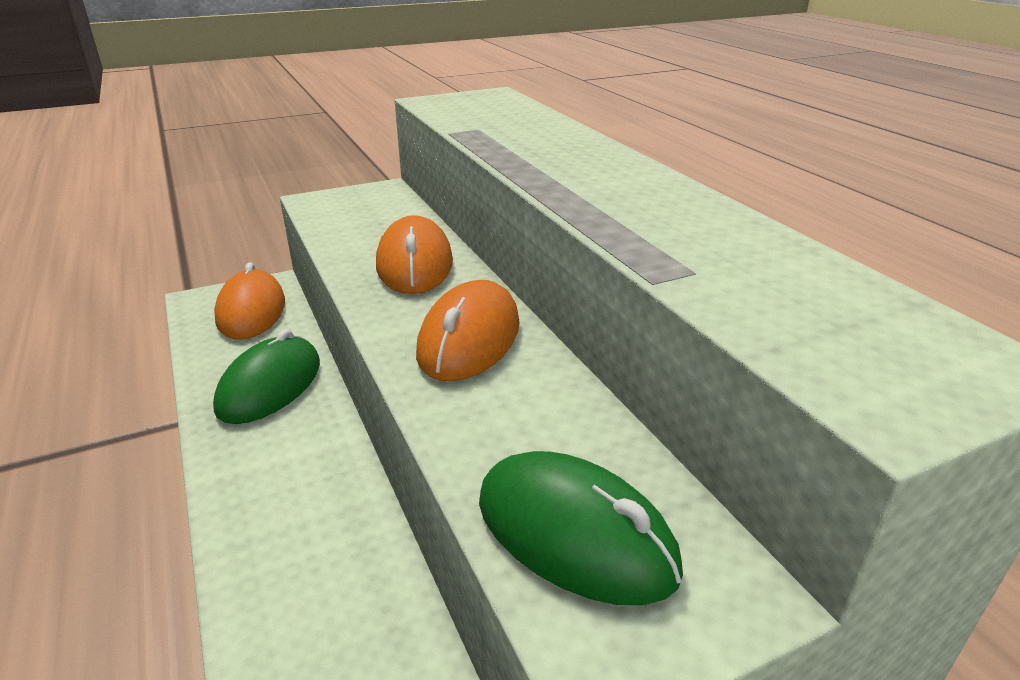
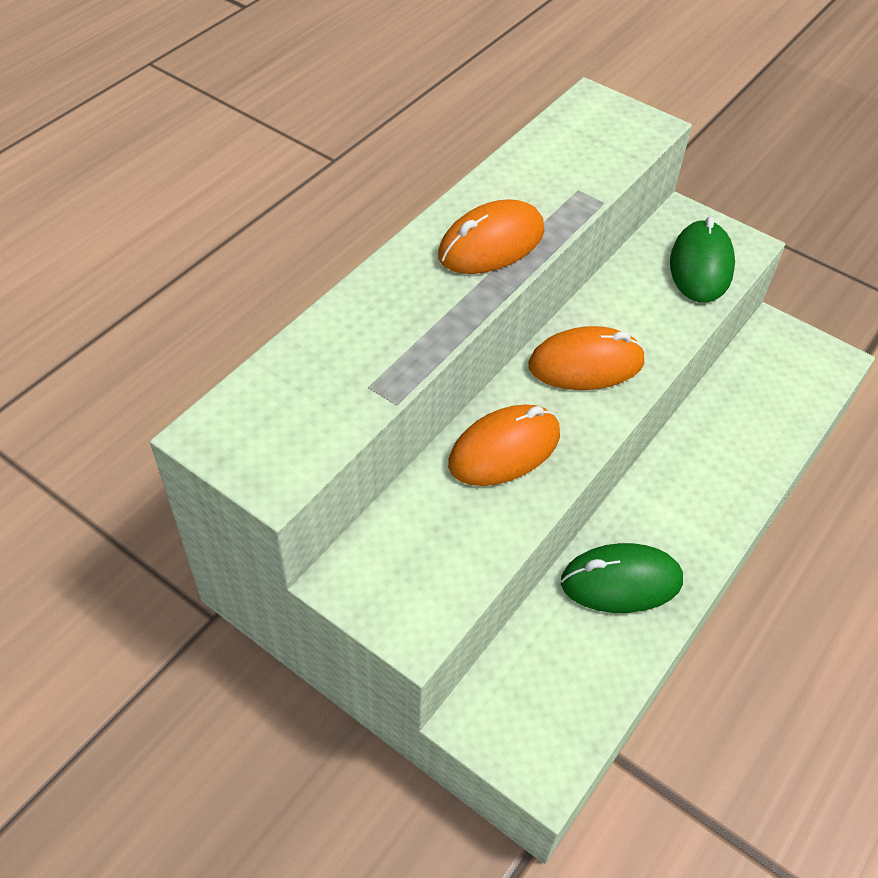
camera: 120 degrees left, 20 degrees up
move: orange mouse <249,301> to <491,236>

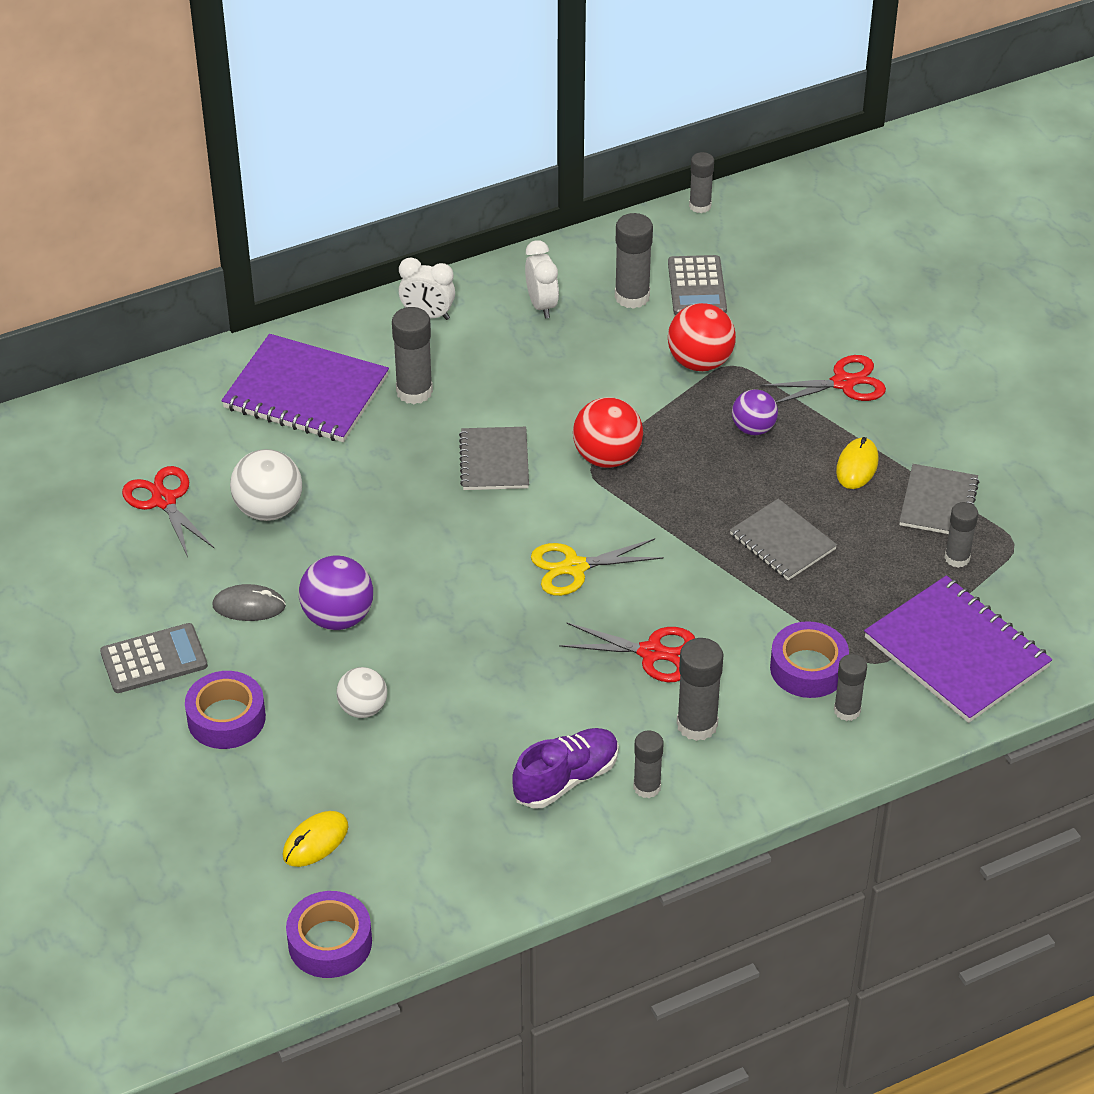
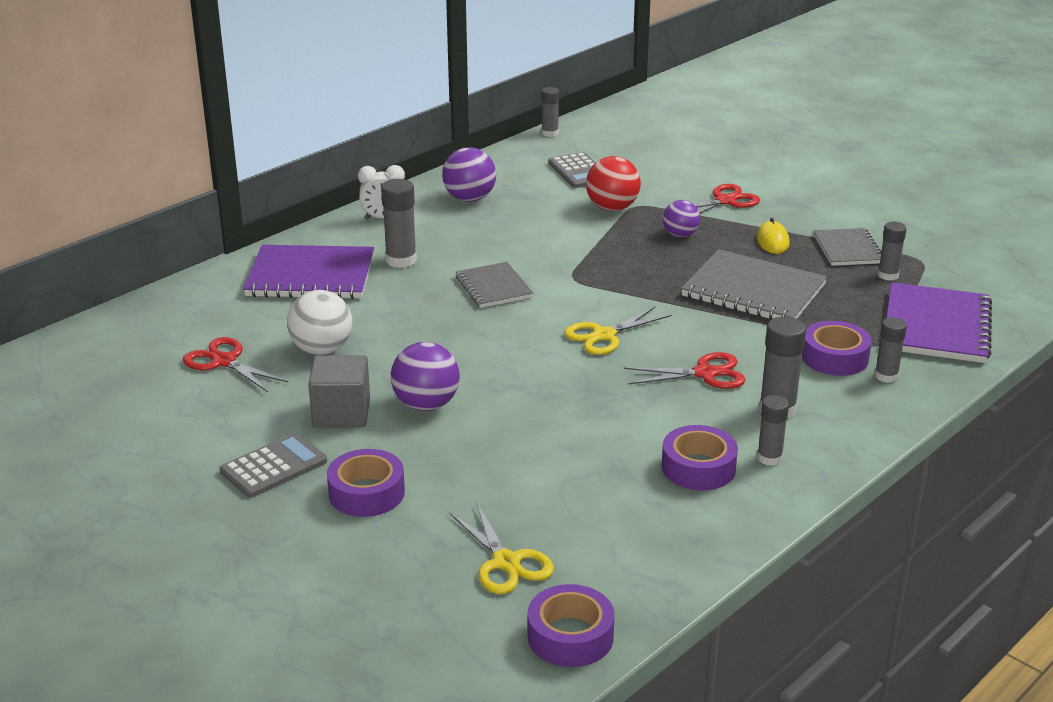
camera: 20 degrees left, 15 degrees down
delete: white ball <361,692>; red ball <608,432>; grey glue stick <634,261>
replace: grey mouse <249,602> to grey cube <339,391>; yellow mouse <316,839> to yellow scissors <501,548>; purple shoe <566,768> to purple tape <699,457>; white clock <542,279> to purple ball <469,174>
rotate: purple notebook <958,649> = <939,322> 75 degrees clockwise
resize: grey notebook <783,539> = <754,284> x1.67

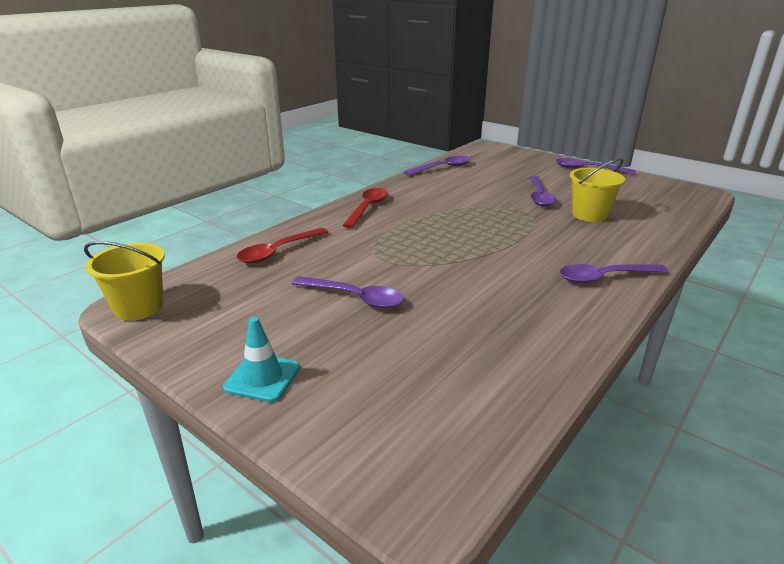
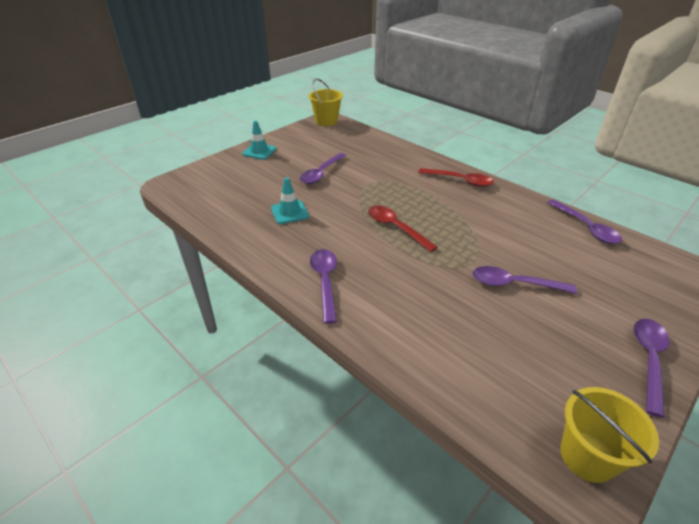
camera: 95 degrees right, 10 degrees up
insert: turquoise traffic cone <290,200>
move: red spoon <282,245> to <403,229>; yellow bucket <597,190> to <609,435>

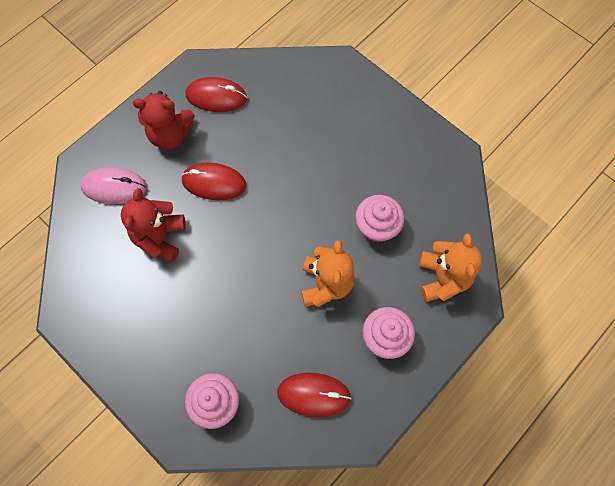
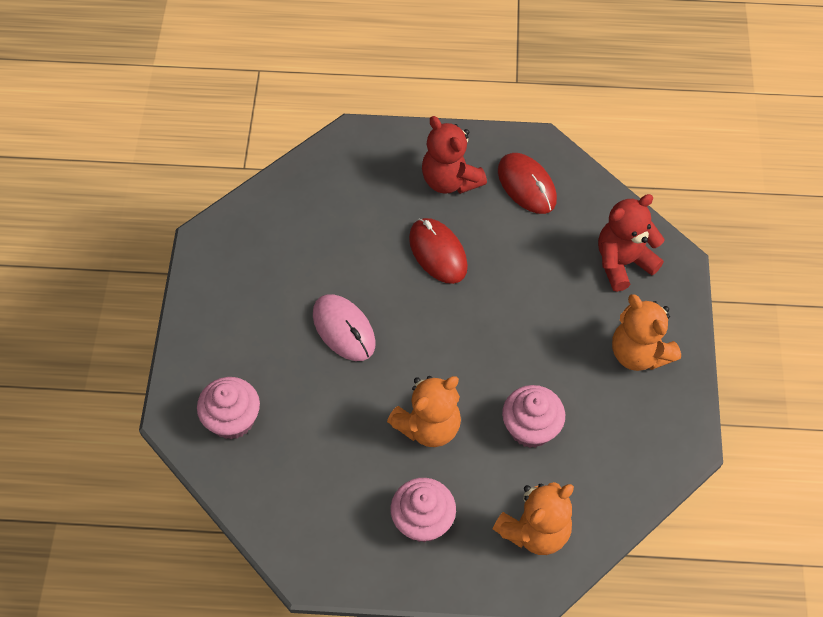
camera: 50 degrees right, 10 degrees down
delete: red mouse <314,395>
insert: orange teddy bear <646,332>
move: pink mouse <113,185> to <344,327>; red teddy bear <153,225> to <631,243>

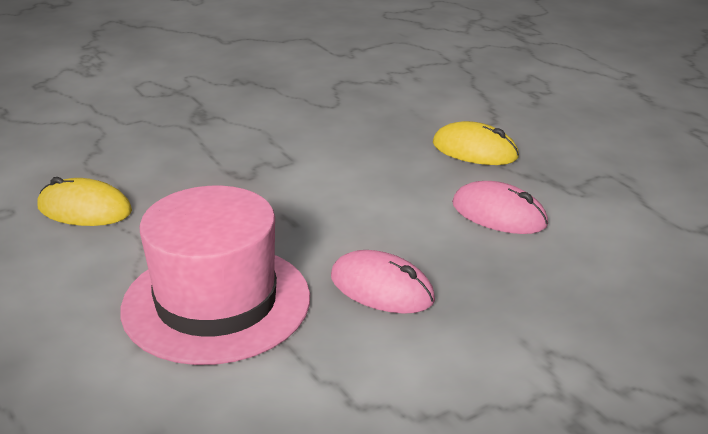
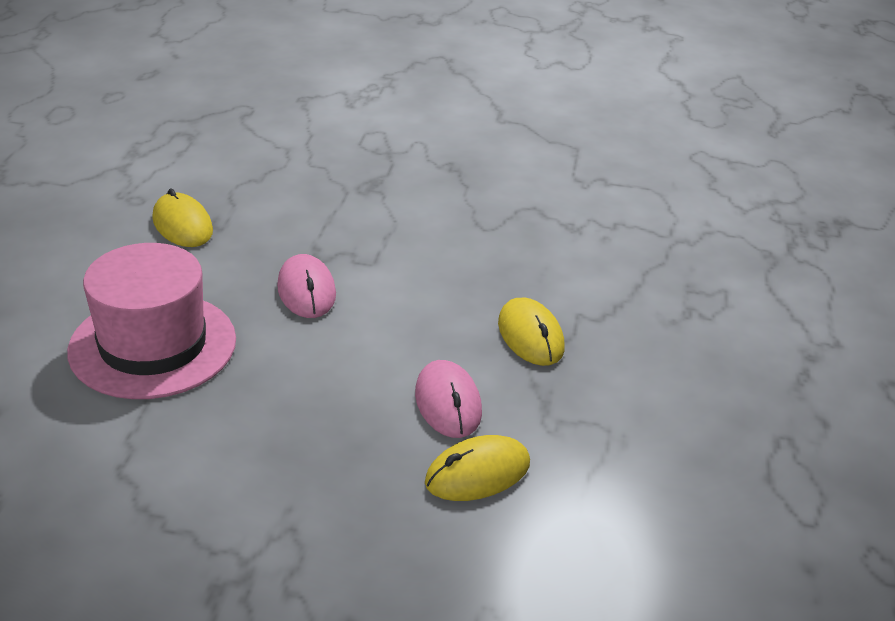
camera: 40 degrees right, 5 degrees up
insert: yellow mouse <477,468>
move: pink mouse <383,282> to <306,286>

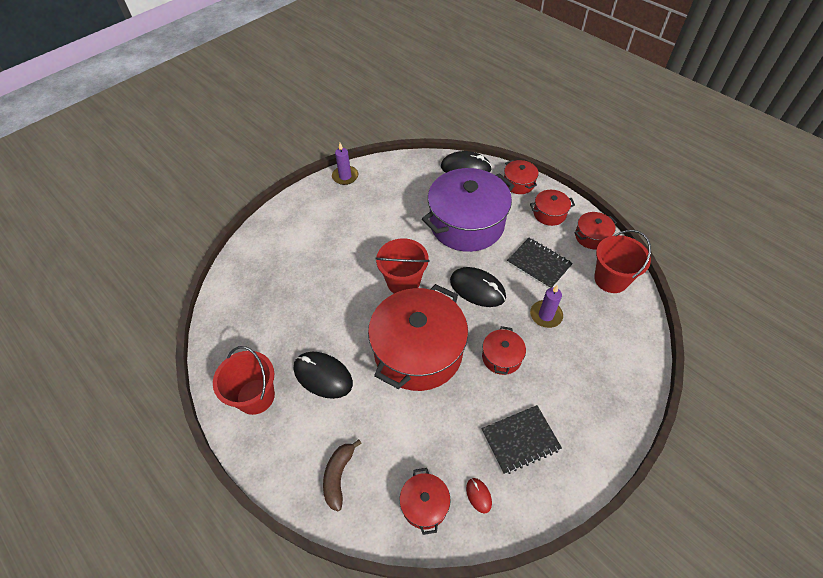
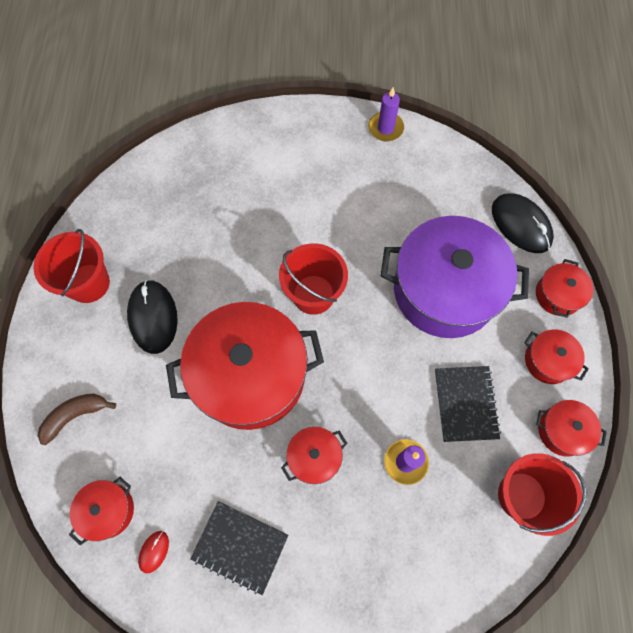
camera: 45 degrees right, 15 degrees up
delete: black mouse <478,287>

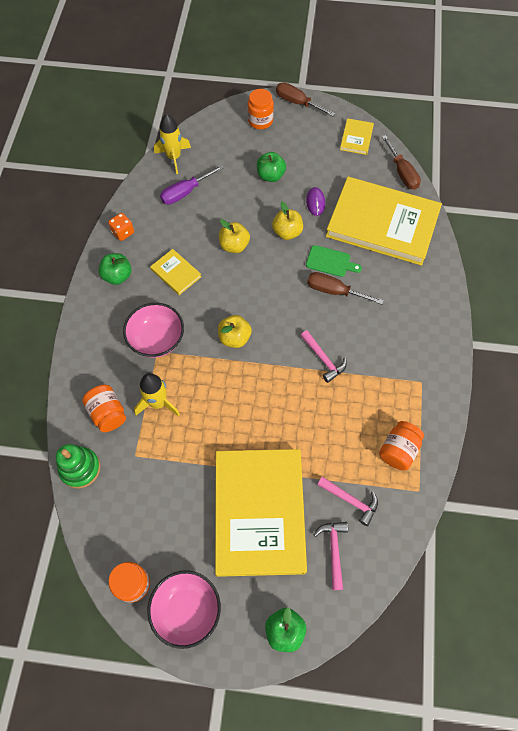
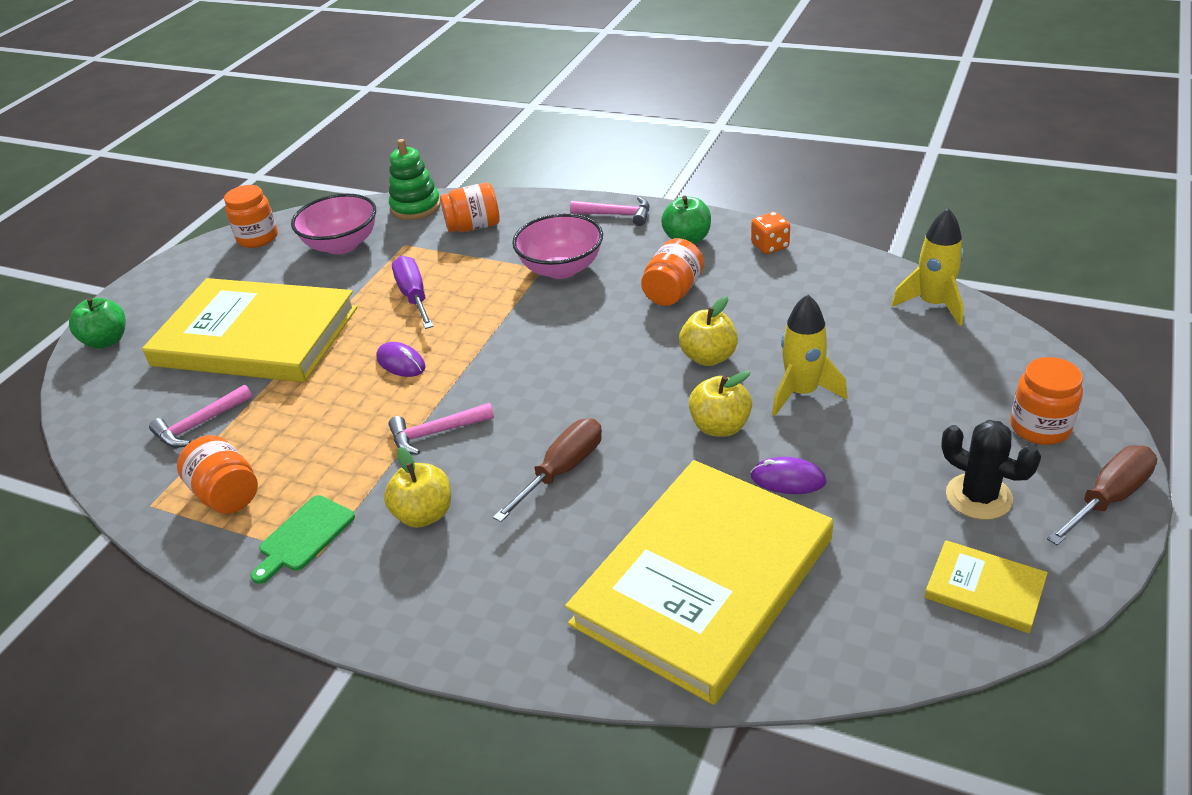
camera: 110 degrees right, 25 degrees down
delete: green apple <271,167>; brown screwdriver <401,162>
insert: purple mouse <400,359>; black cactus <991,470>
move: yellow rocket <157,394> to <809,355>; pink bowl <184,609> to <333,223>; purple screwdriver <191,185> to <412,292>; yellow apple <235,331> to <417,487>; green cutting board <334,261> to <303,539>; pink hammer <331,556> to <609,211>
replace: yellow book <176,272> to orange jar <672,272>

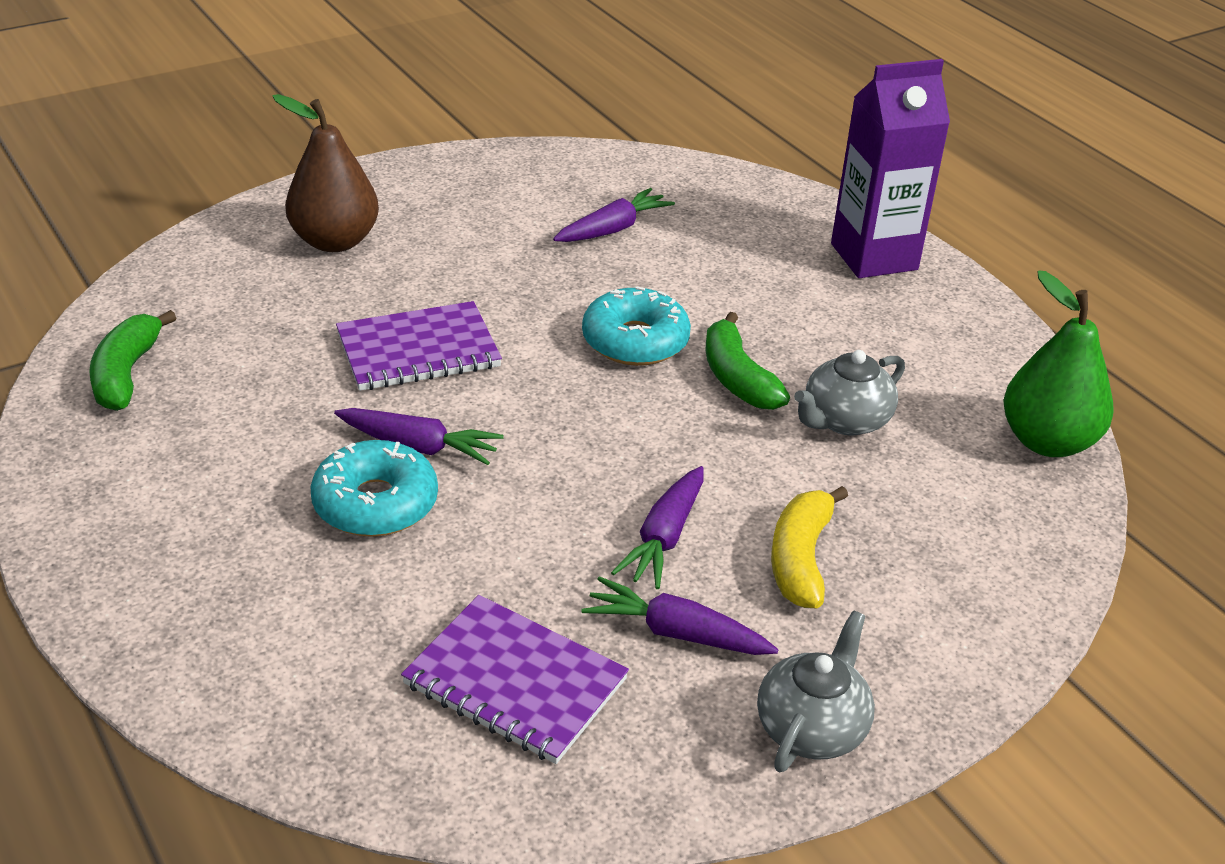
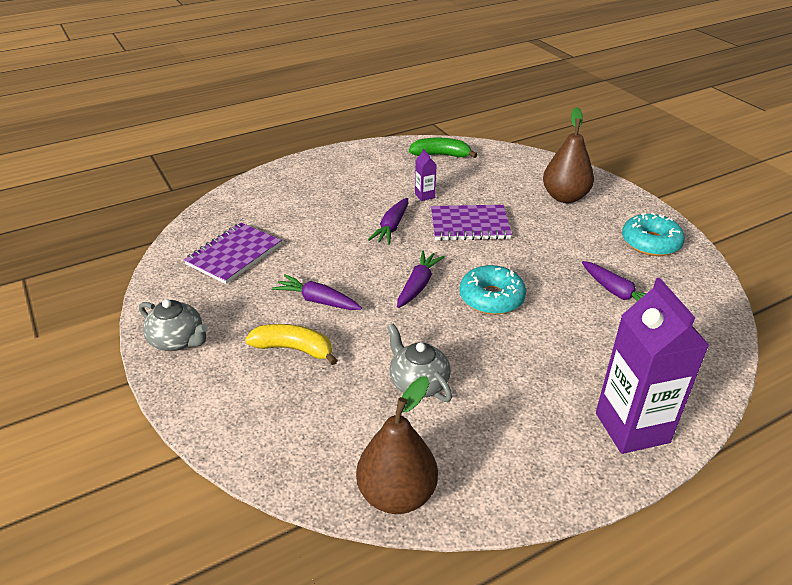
camera: 95 degrees right, 0 degrees up
delete: green banana <747,361>
insert: purple carton <426,175>
move: turquoise donut <374,488> to <653,234>; purple carrot <680,615> to <421,279>
recolor: green pear <1058,363> to brown pear <397,445>
rotate: purple notebook <419,346> = <471,223> 75 degrees counterclockwise

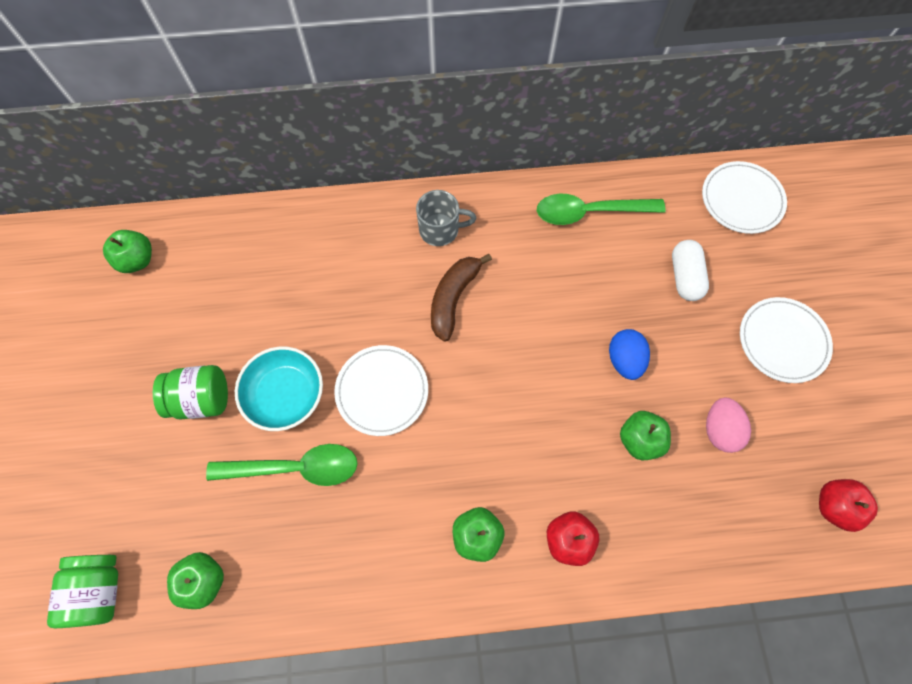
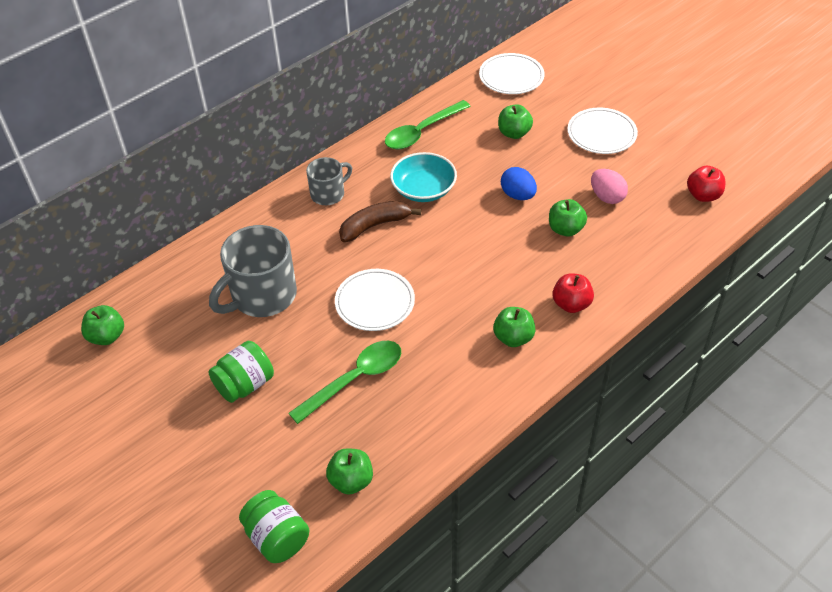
camera: 35 degrees left, 20 degrees down
insert: grey mug <253,271>
move: turquoise bowl <279,388> to <423,177>
replace: white capsule <690,270> to green apple <515,121>
rotate: brown banana <461,297> = <380,221> 75 degrees clockwise

